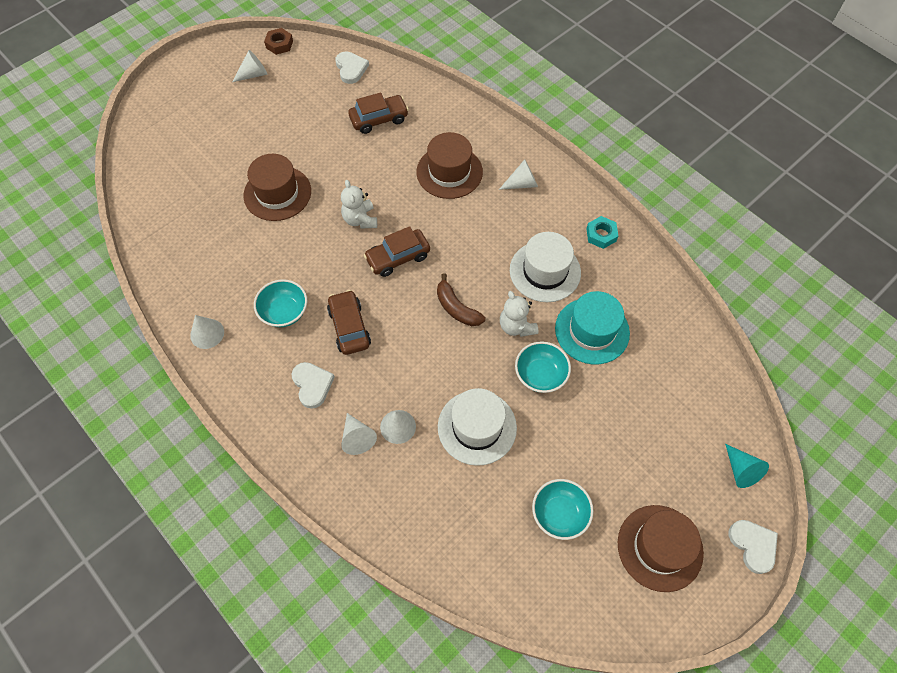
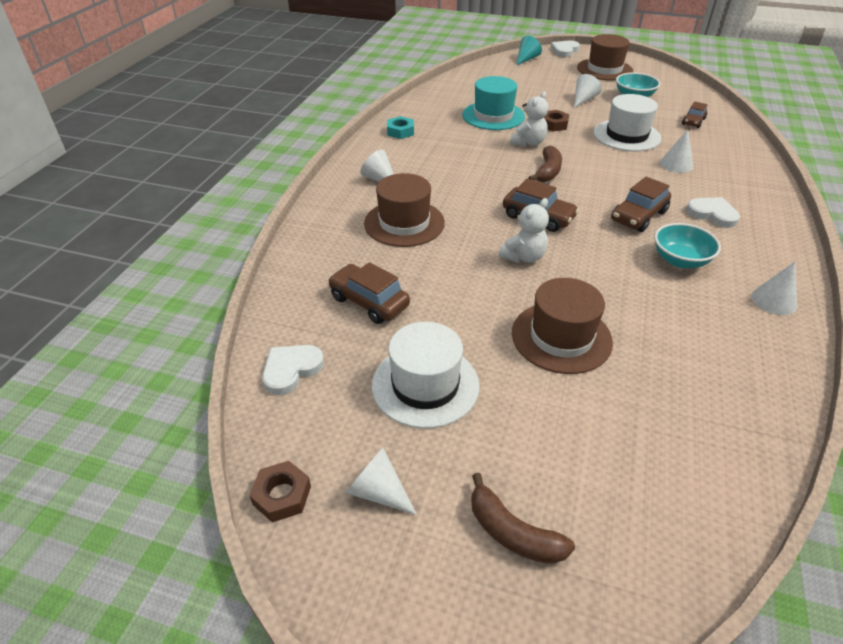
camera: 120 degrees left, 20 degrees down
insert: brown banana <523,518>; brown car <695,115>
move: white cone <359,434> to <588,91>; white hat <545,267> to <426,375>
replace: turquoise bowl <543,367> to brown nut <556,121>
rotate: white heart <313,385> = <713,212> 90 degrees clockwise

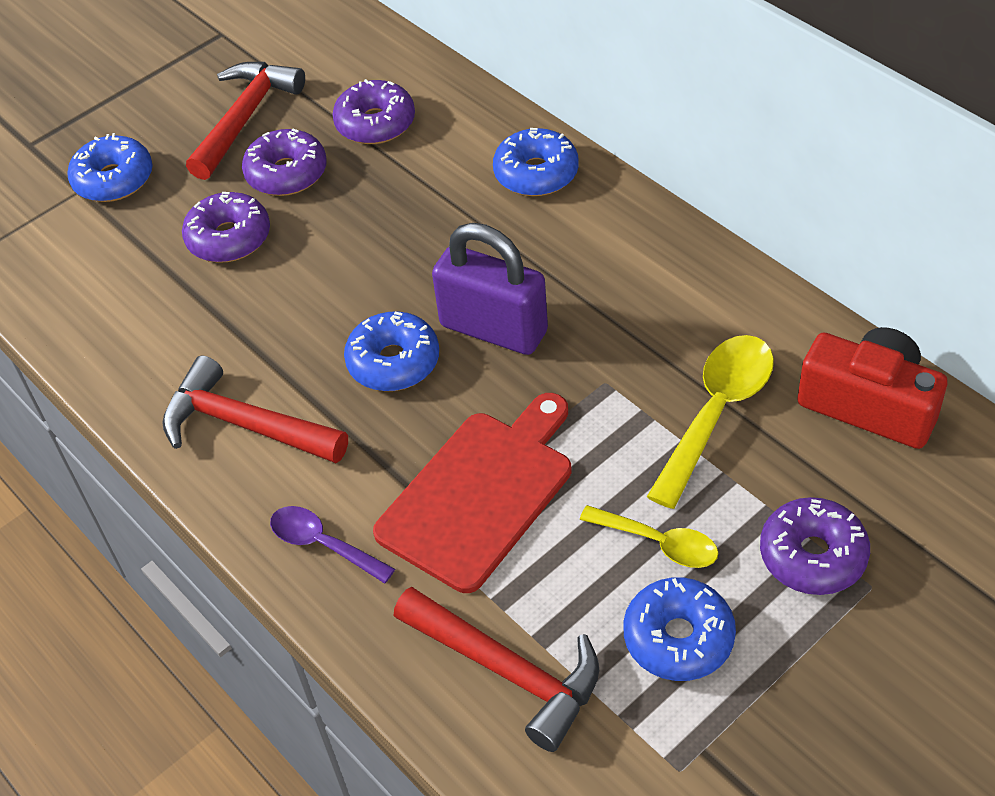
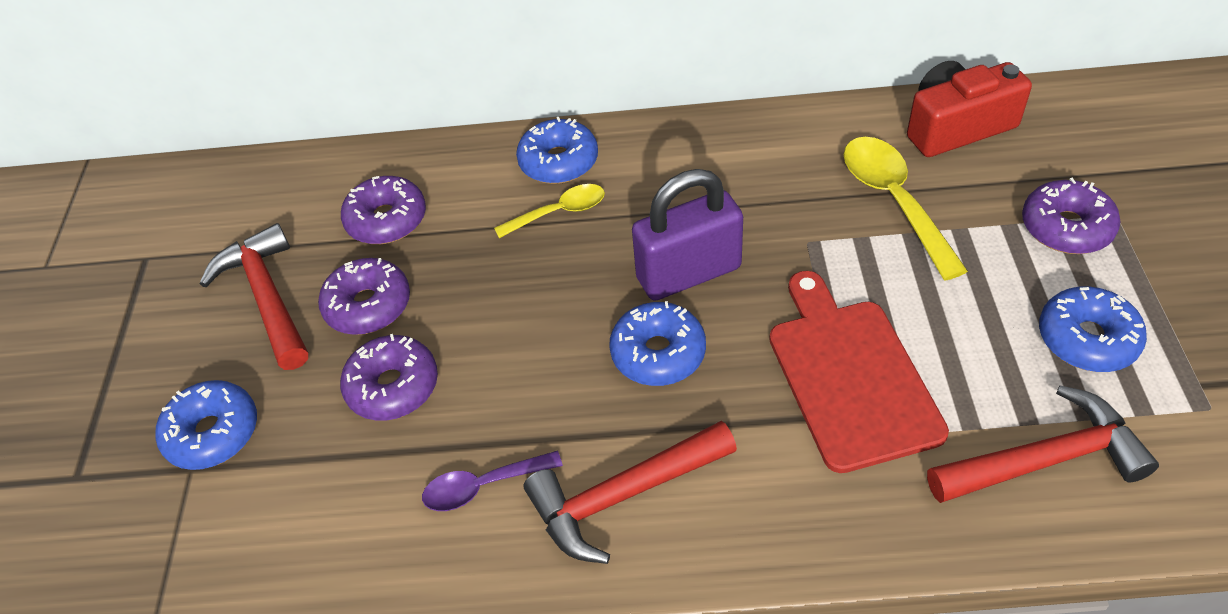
camera: 50 degrees left, 0 degrees up
move: purple spoon <332,545> to <492,481>; yellow spoon <649,536> to <549,211>

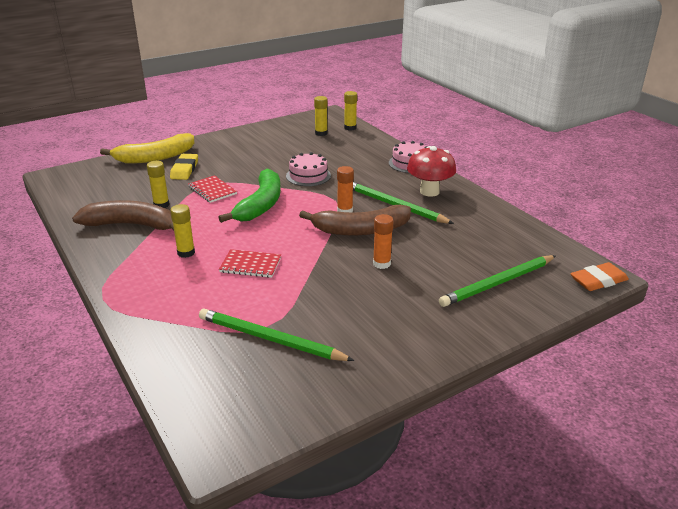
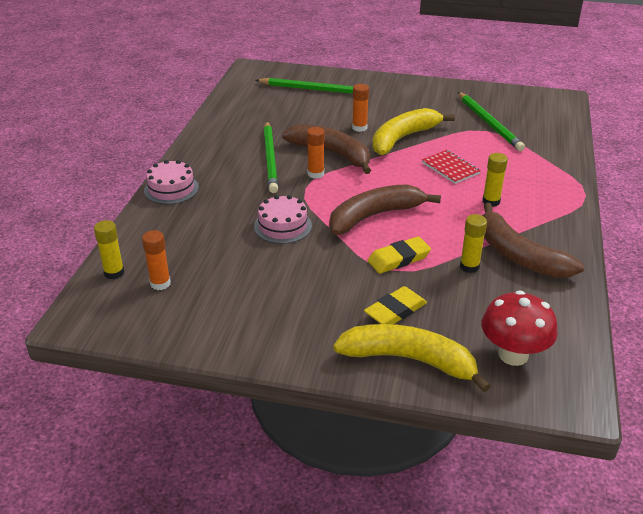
camera: 135 degrees left, 5 degrees up
delete: orange eraser <599,276>
insert: yellow banana <413,131>
move: red mushroom <431,171> to <520,328>
replace: red notebook <212,189> to yellow eraser <399,255>
recolor: green banana <249,195> to brown banana <385,209>; yellow glue stick <321,116> to orange glue stick <156,260>

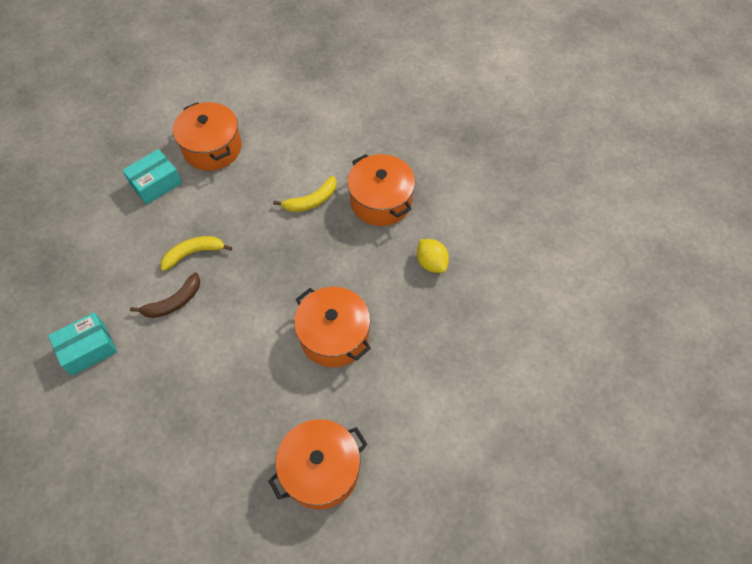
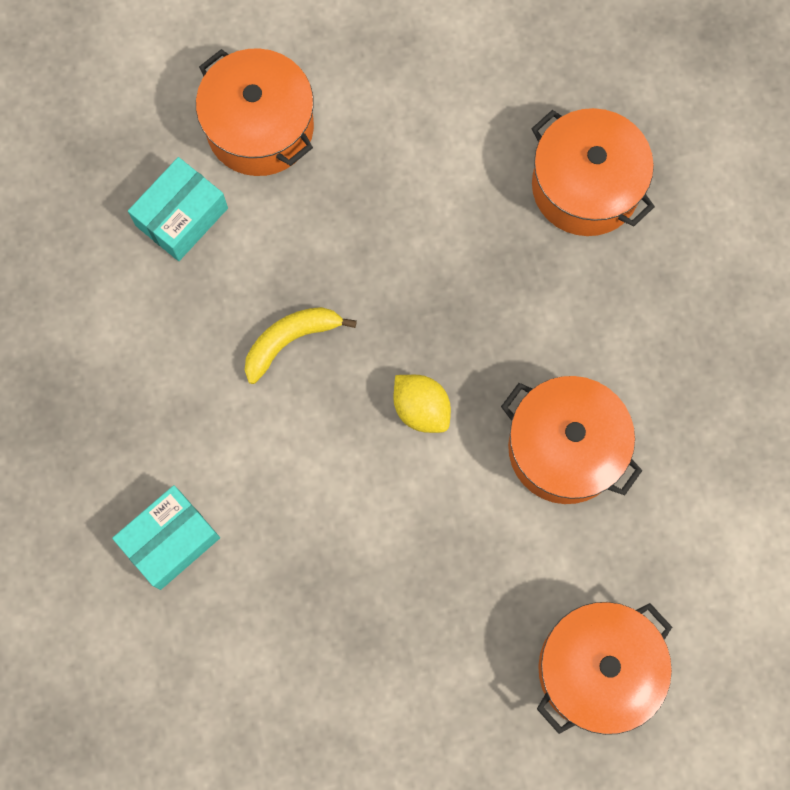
camera: 10 degrees left, 15 degrees up
delete: brown banana <165,295>; yellow banana <305,194>
move: yellow lemon <433,256> to <422,404>

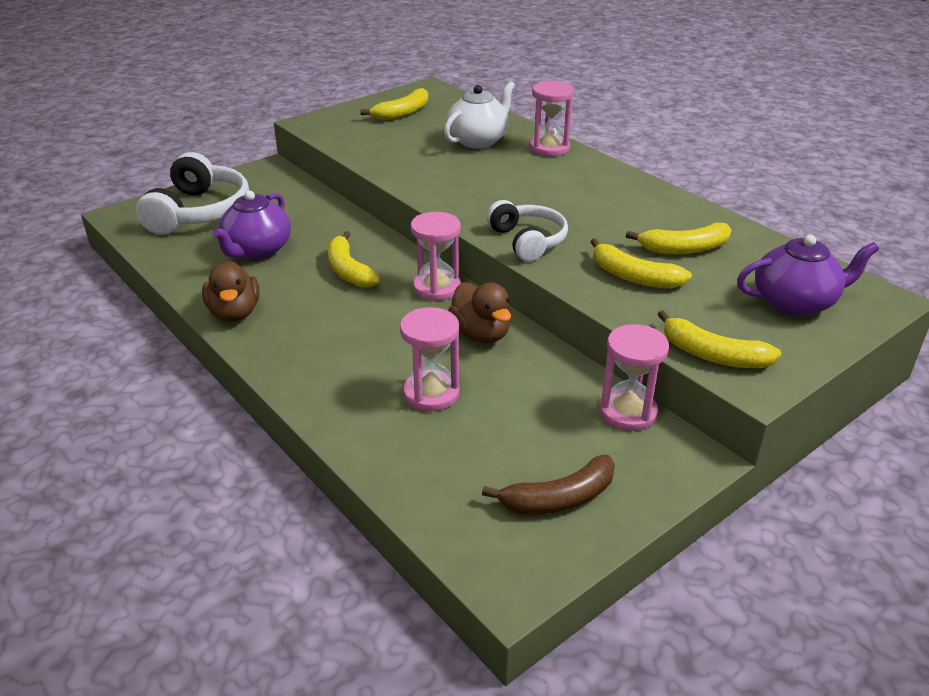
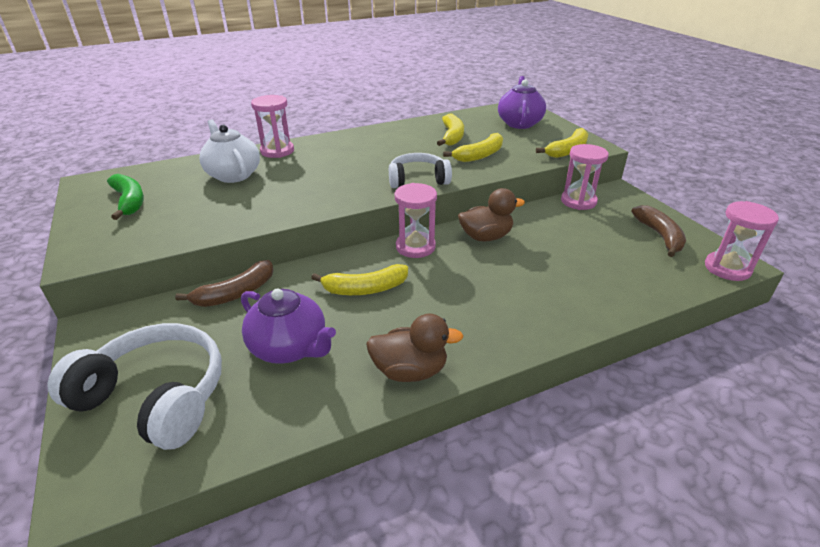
camera: 75 degrees left, 0 degrees up
insert: brown banana <224,283>
move: pink hourglass <430,359> to <742,241>
recolor: yellow banana <394,104> to green banana <125,197>

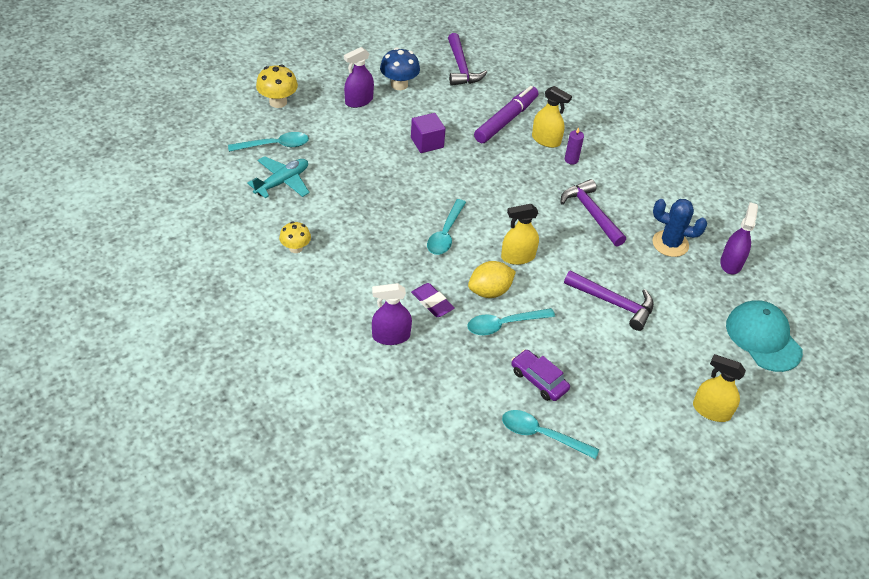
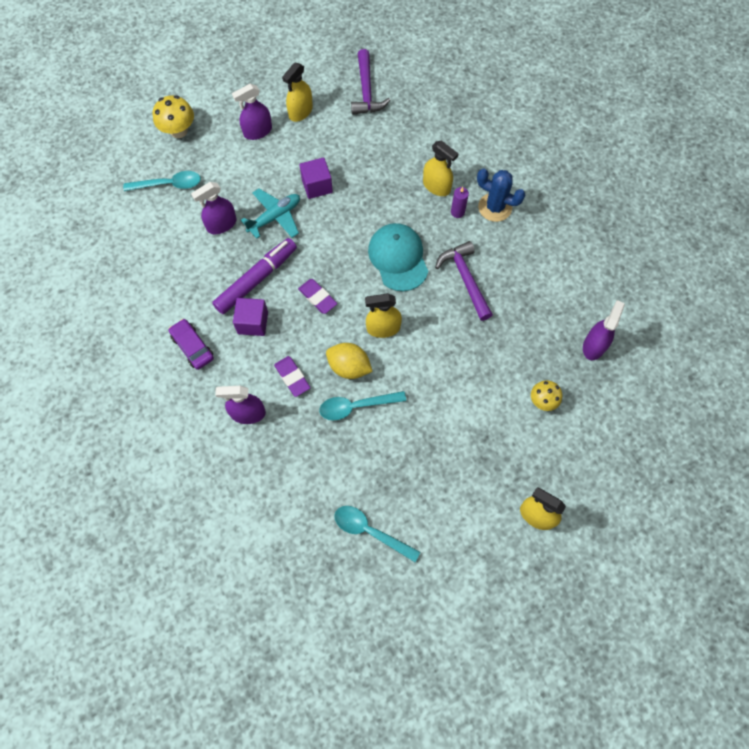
camera: 10 degrees right, 20 degrees up
delete: purple hammer <609,300>
insert: purple spray bottle <213,208>; purple cube <250,317>
move: turquoise plane <278,177> to <270,214>; yellow mushroom <295,237> to <546,395>; purple marker <506,114> to <254,276>; purple car <540,375> to <191,344>; blue cactus <679,228> to <501,195>; turquoise cap <764,336> to <398,257>
replace: blue mushroom <400,69> to yellow spray bottle <297,92>; turquoise spoon <446,227> to purple eraser <317,296>
rotate: yellow lemon <492,279> = <349,361> 45 degrees clockwise

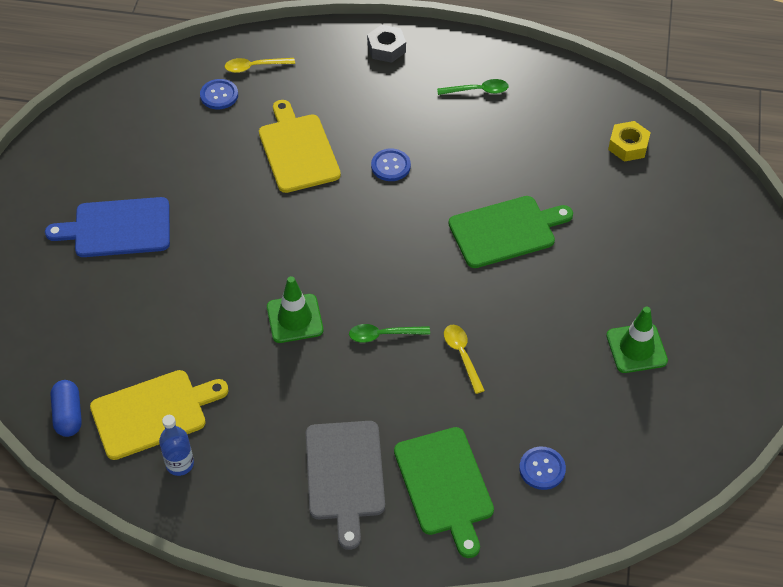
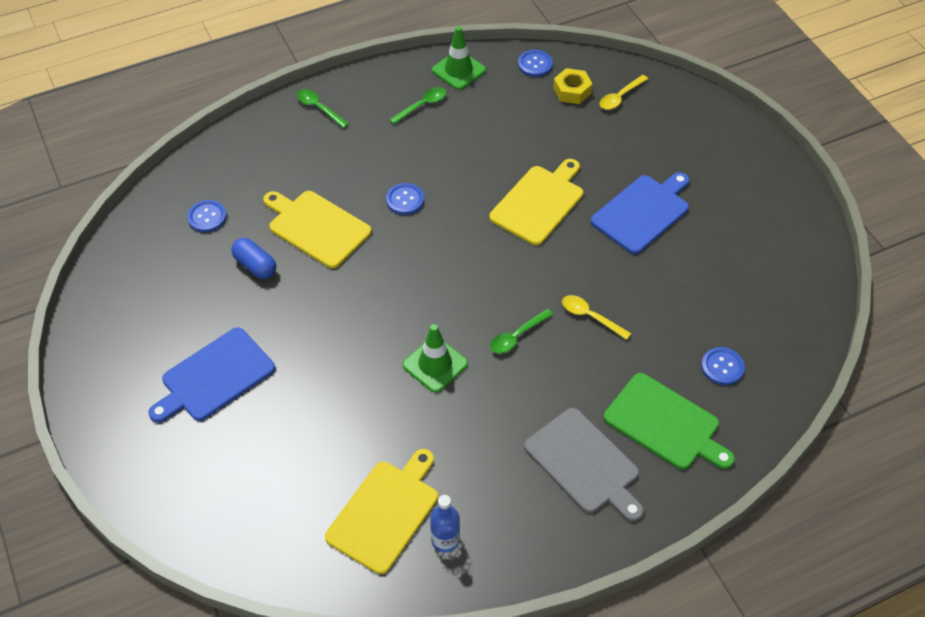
camera: 35 degrees left, 0 degrees up
insert: blue button <535,63>; blue cutting board <640,213>
move: blue capsule <66,408> to <253,258>; yellow spoon <260,65> to <624,92>; green traffic cone <637,340> to <459,58>
replace: grey nut <386,44> to green spoon <323,108>
recolor: green cutting board <511,232> to yellow cutting board <536,202>

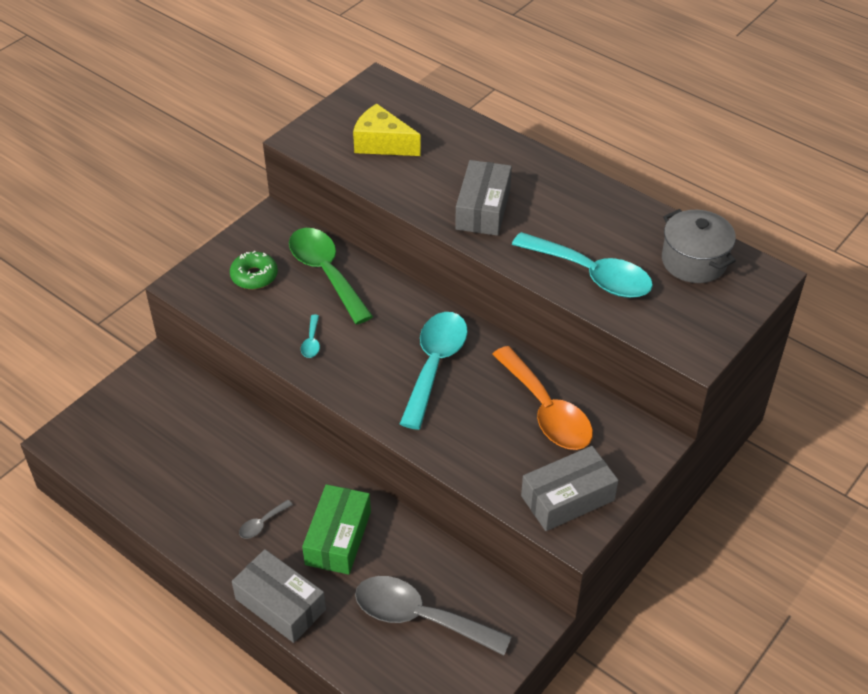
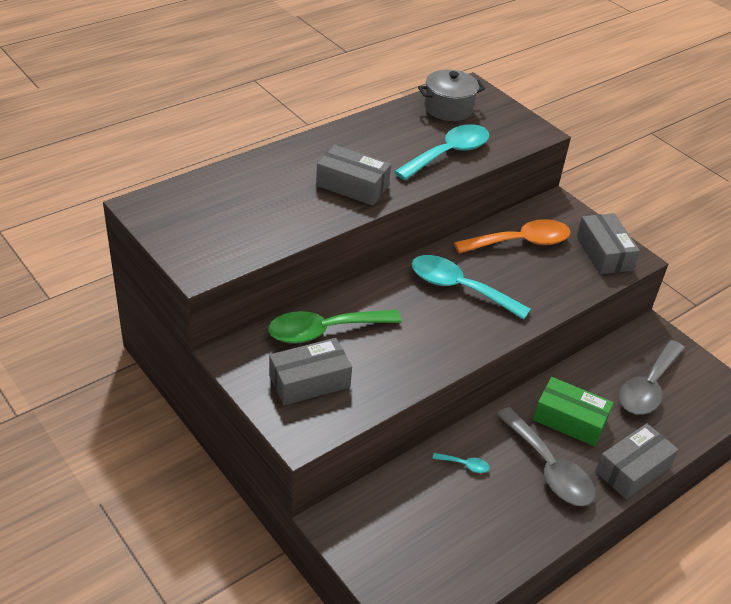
camera: 80 degrees left, 5 degrees down
delete: yellow cheese <387,130>
move: turquoise spoon <310,336> to <461,463>
replace: green donut <254,270> to grey box <310,371>
resize: grey spoon <266,519> = <546,456> x2.42

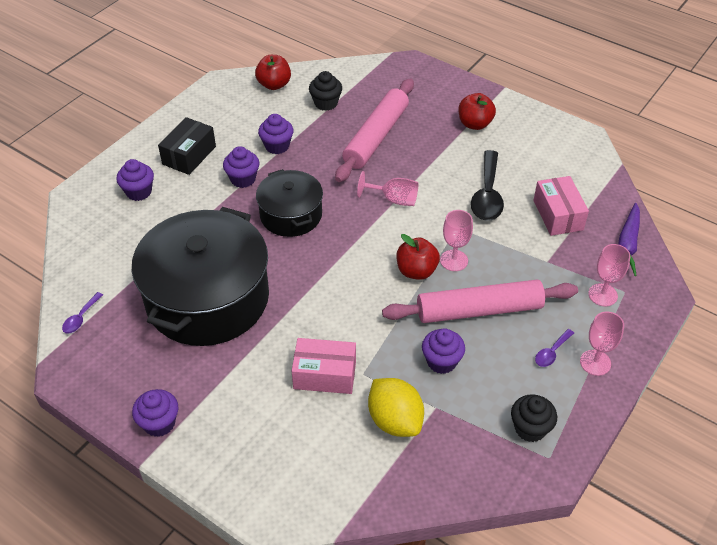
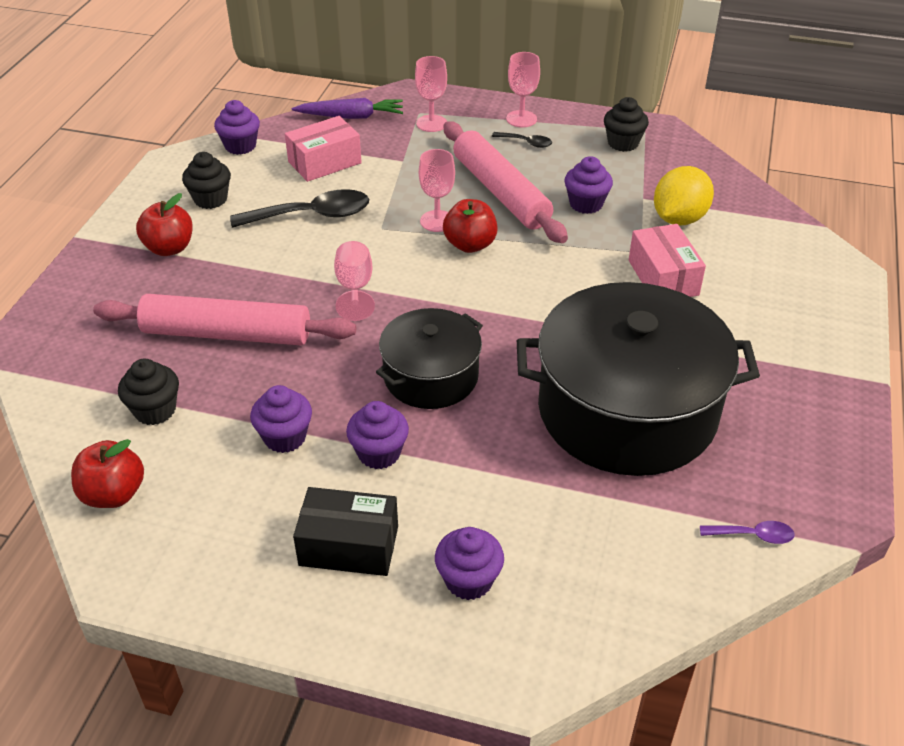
camera: 110 degrees left, 5 degrees down
insert: black cupcake <206,180>
move: purple cupcake <155,413> to <237,127>
recolor: purple spoon <554,348> to black spoon <522,140>

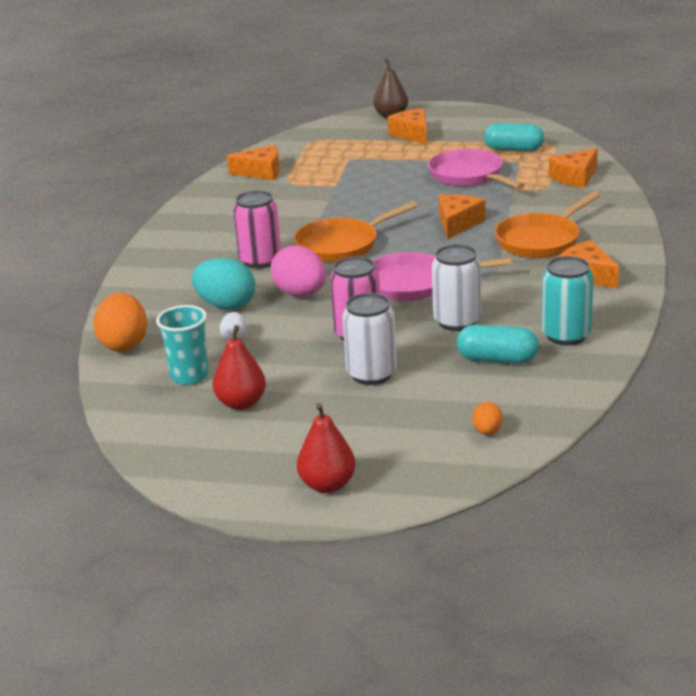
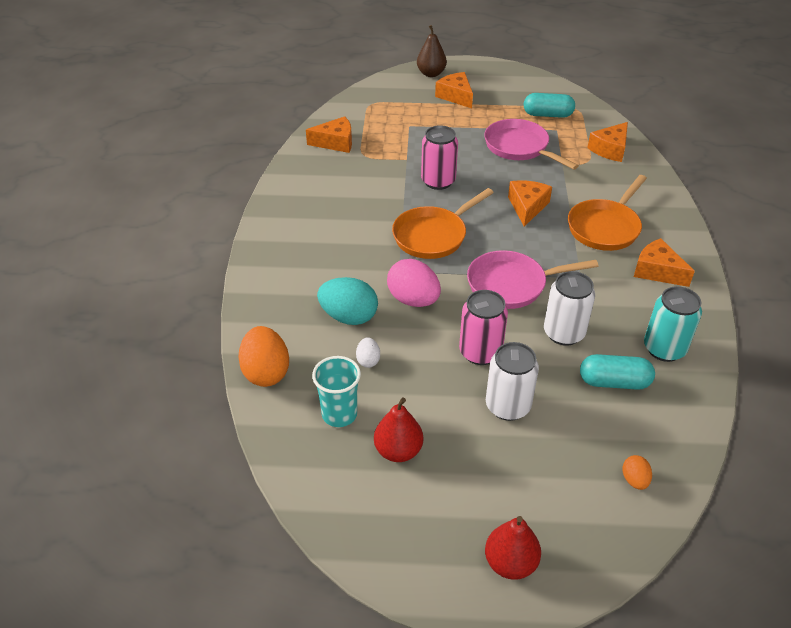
camera: 10 degrees left, 15 degrees up
move: pink can <257,229> to <439,157>

